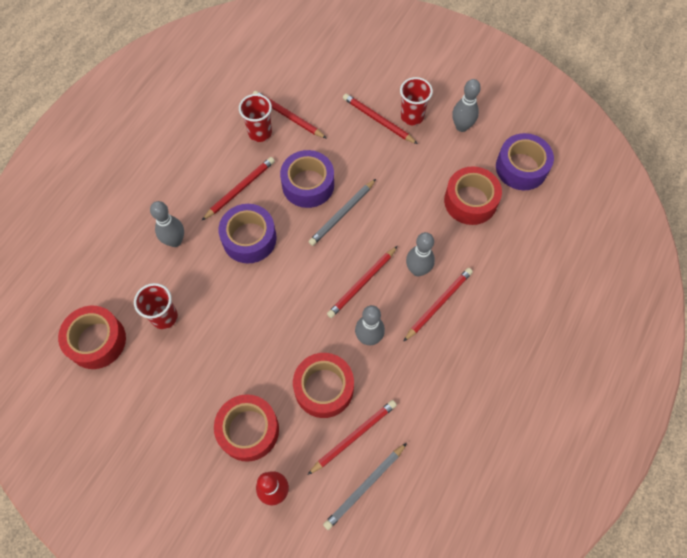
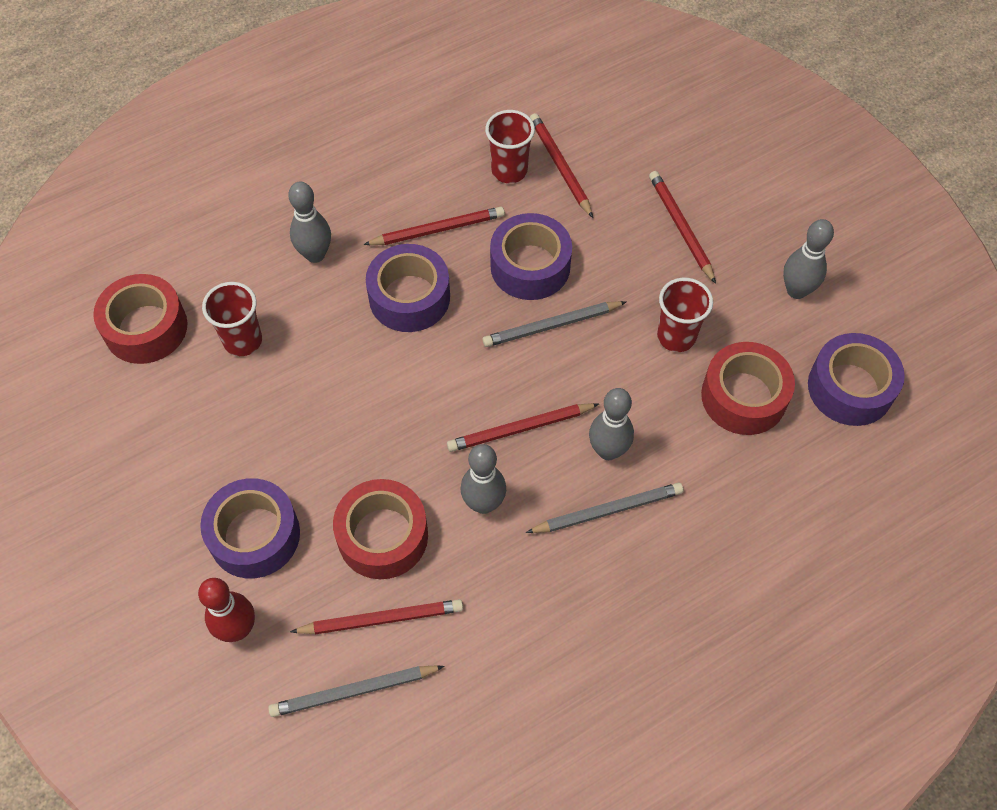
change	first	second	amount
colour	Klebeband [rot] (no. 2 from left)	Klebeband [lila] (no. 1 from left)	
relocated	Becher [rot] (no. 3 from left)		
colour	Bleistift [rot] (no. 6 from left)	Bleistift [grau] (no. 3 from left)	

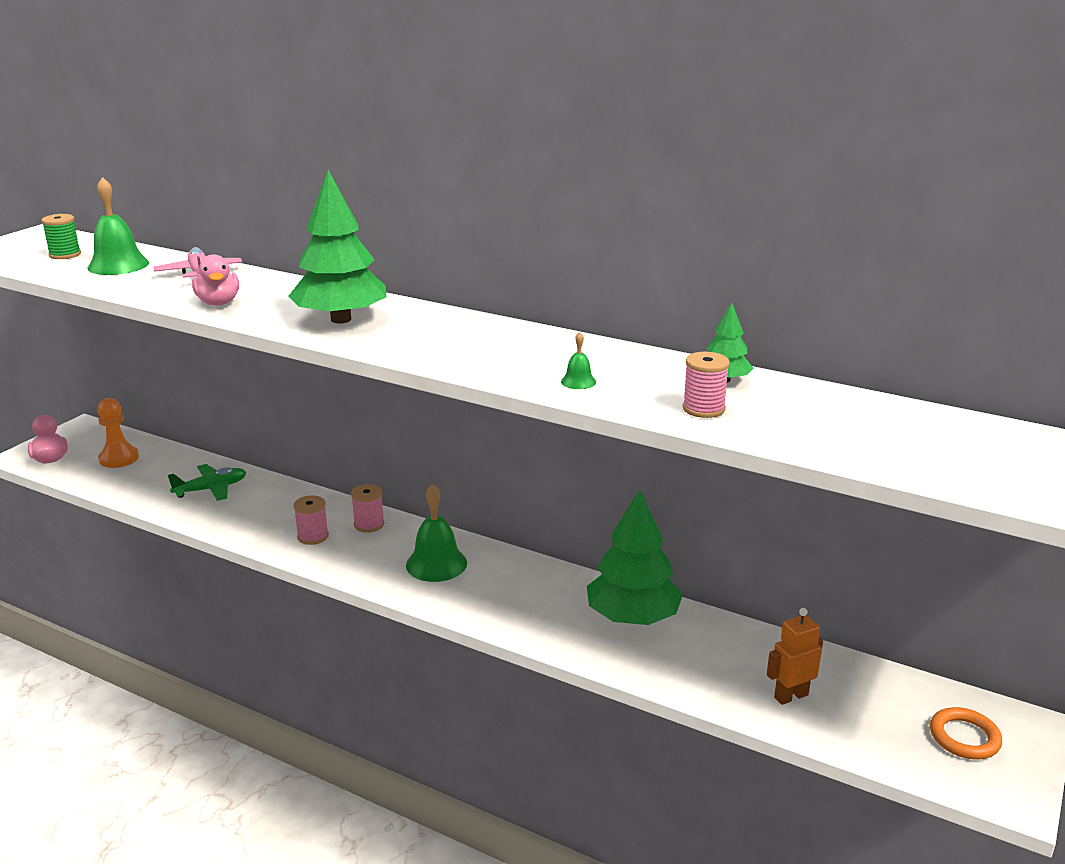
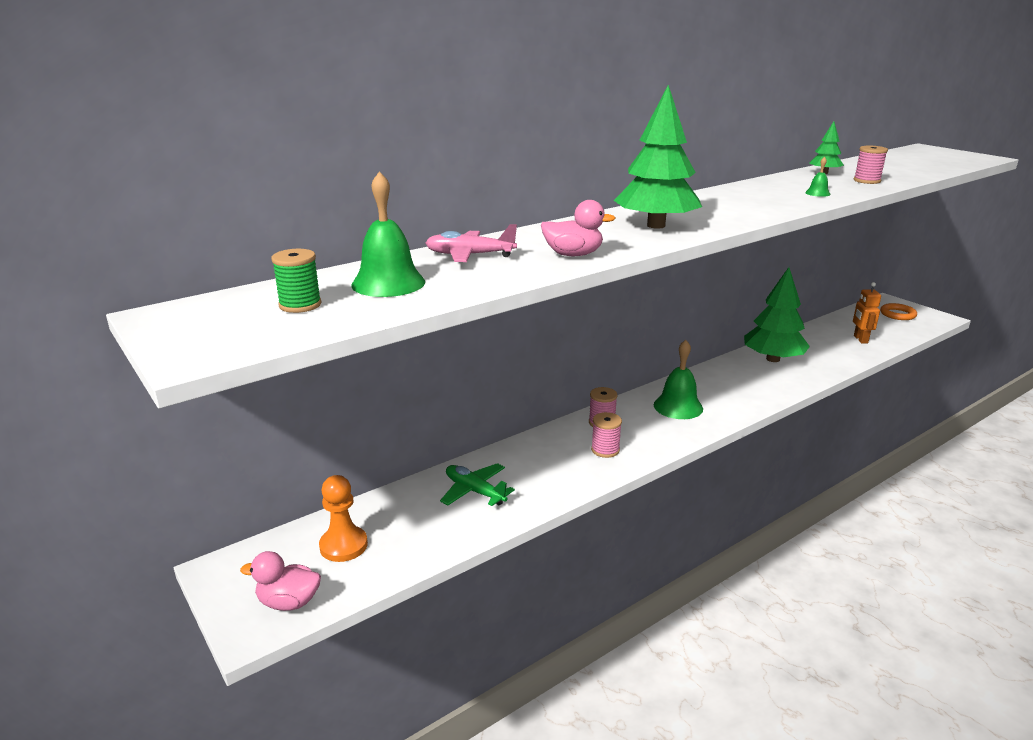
change	first	second	amount
spun	Flugzeug [grün]		45 degrees counterclockwise

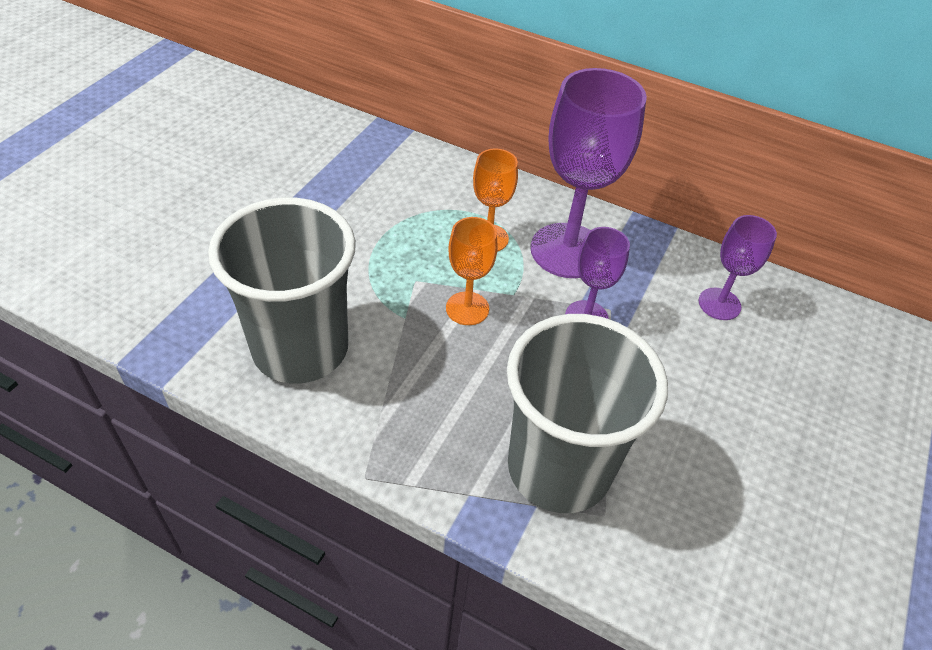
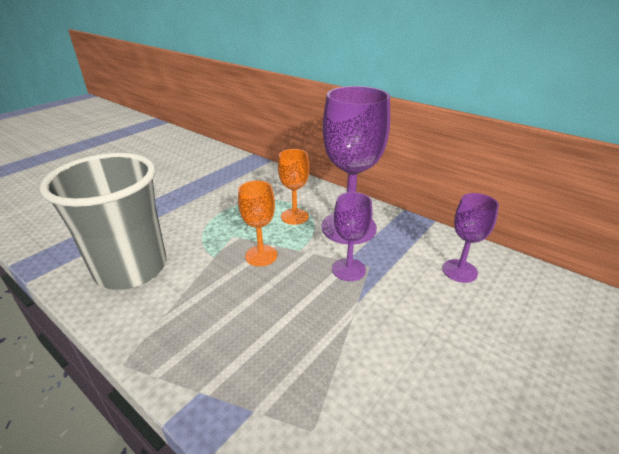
change	first	second	amount
missing	Becher [grau] (no. 2 from left)		

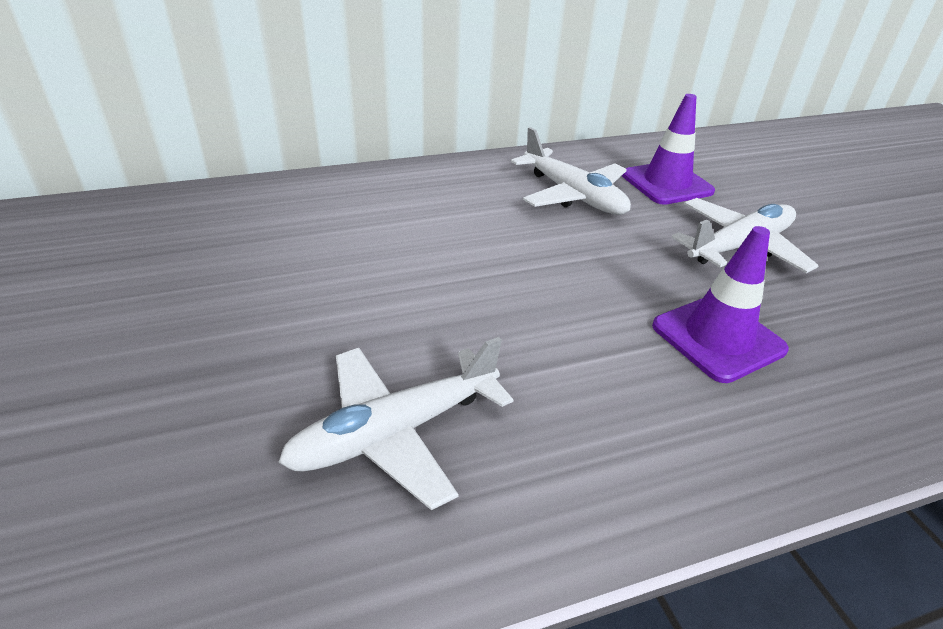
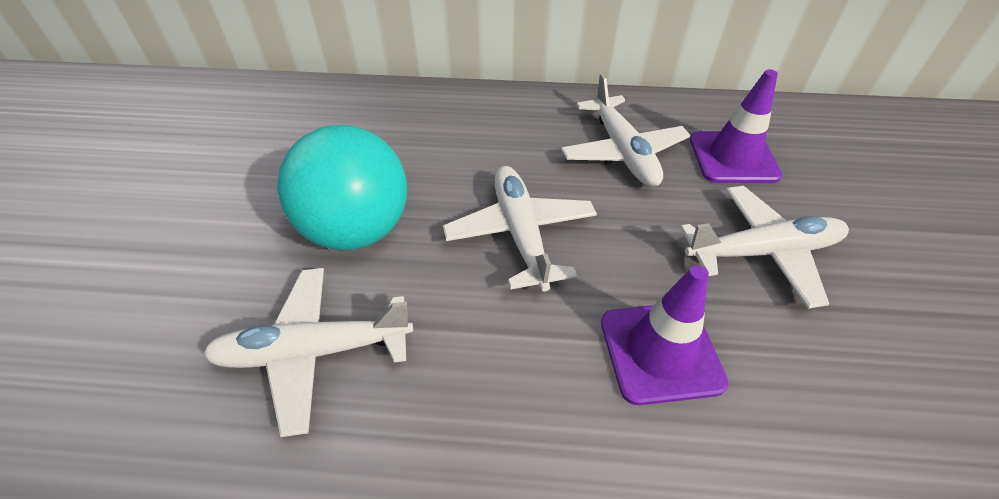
change	first	second	amount
appeared		Ball [türkis]	
appeared		Flugzeug [weiß] (no. 2 from left)	

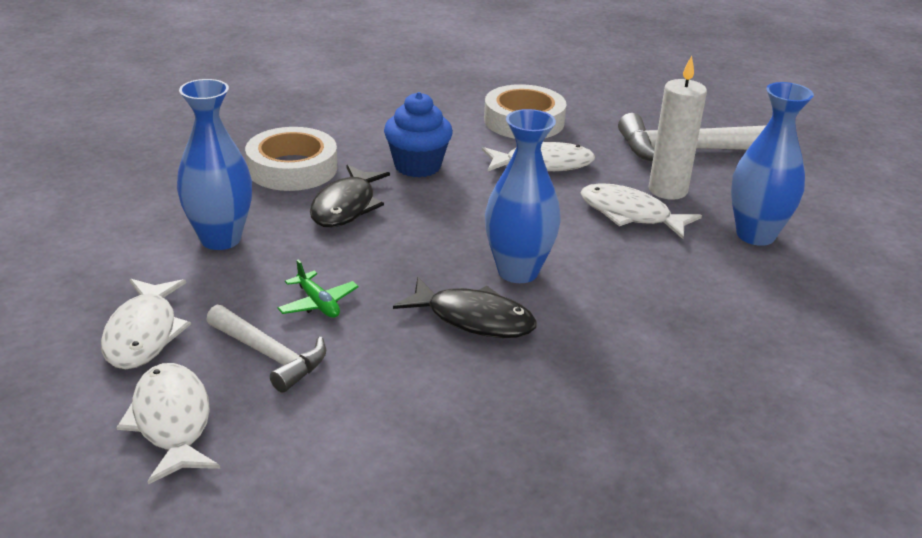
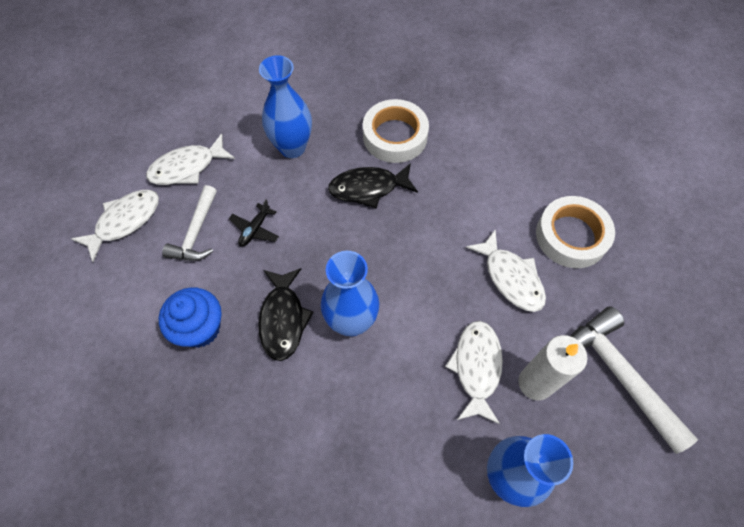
change	first	second	amount
colour	Flugzeug [grün]	Flugzeug [schwarz]	
relocated	Muffin [blau]		

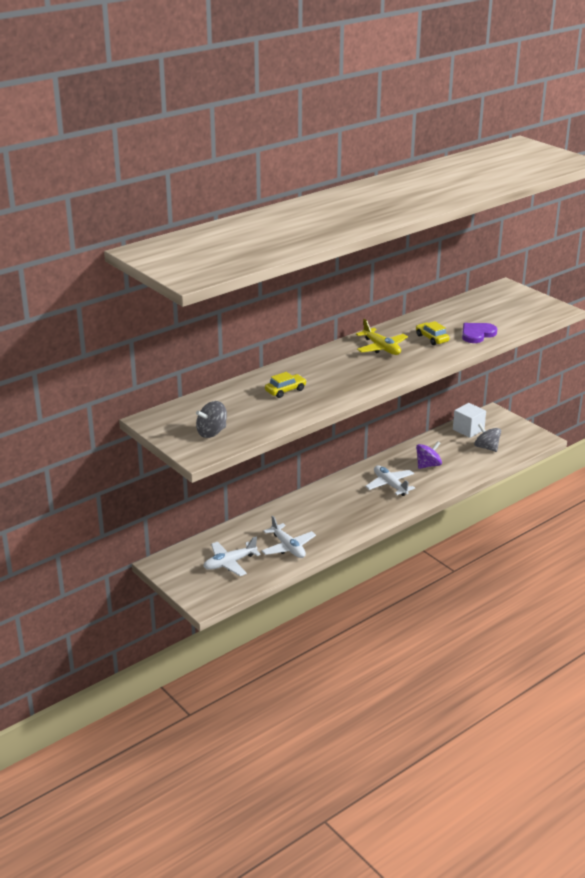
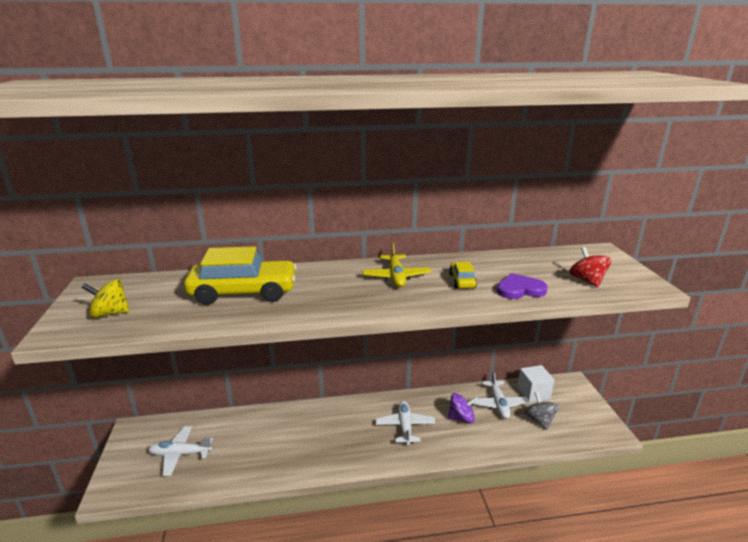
change	first	second	amount
colour	Kreisel [grau] (no. 1 from left)	Kreisel [gelb]	
relocated	Flugzeug [weiß] (no. 2 from left in the first image)	Flugzeug [weiß] (no. 3 from left)	
size	Auto [gelb] (no. 1 from left)		x2.19
appeared		Kreisel [rot]	

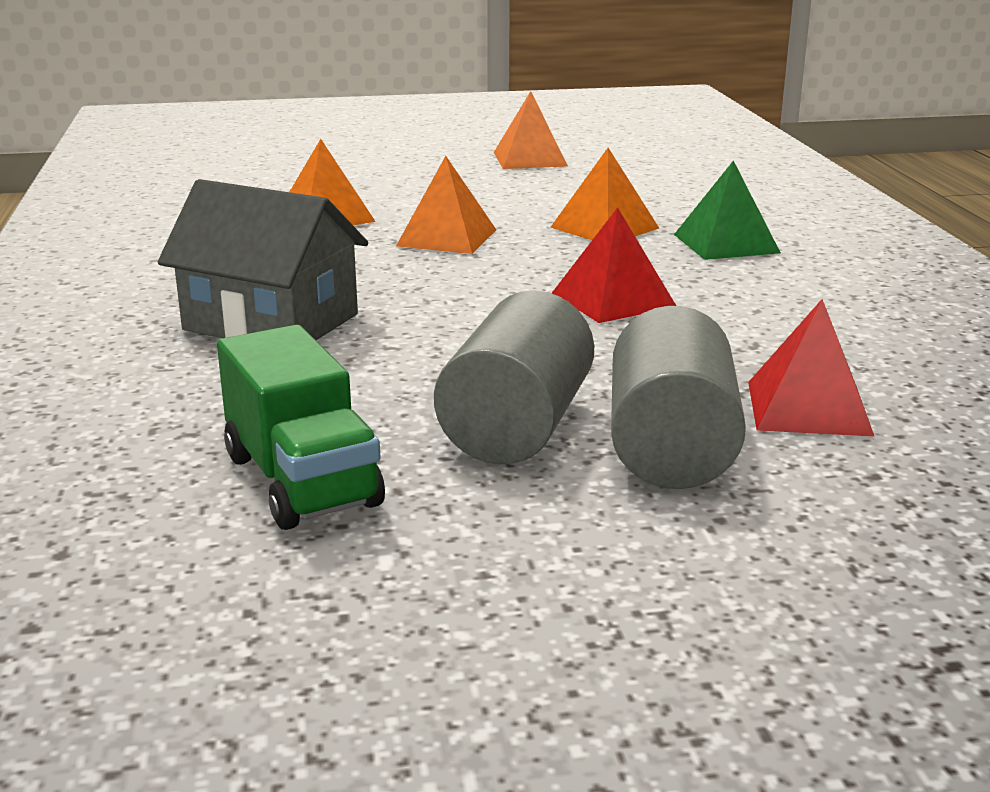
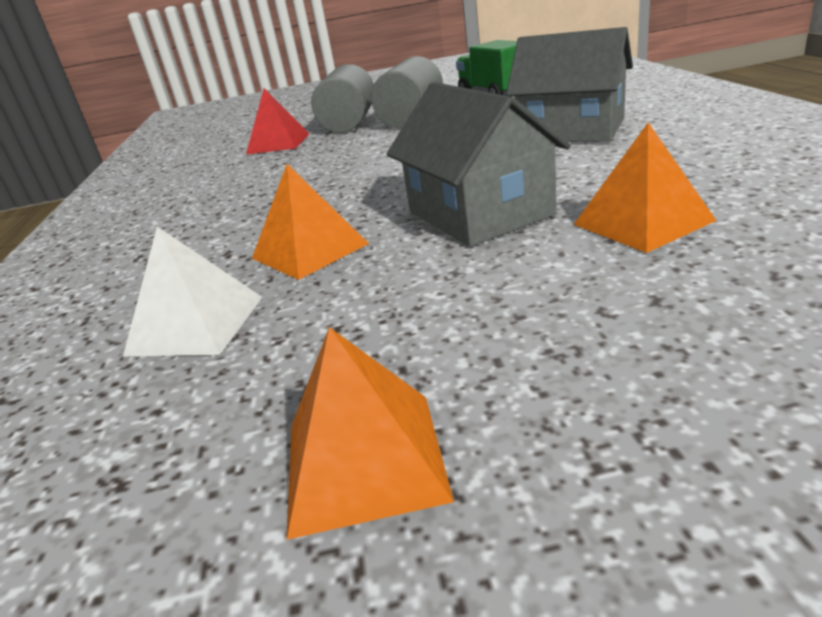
change	first	second	amount
exchanged	Pyramide [orange] (no. 2 from left)	Haus [grau] (no. 1 from left)	
missing	Pyramide [rot] (no. 1 from left)		
missing	Pyramide [grün]		
appeared		Pyramide [weiß]	

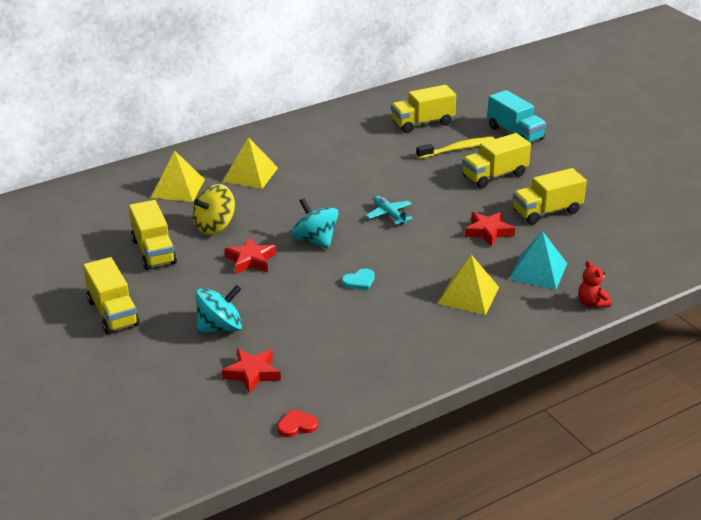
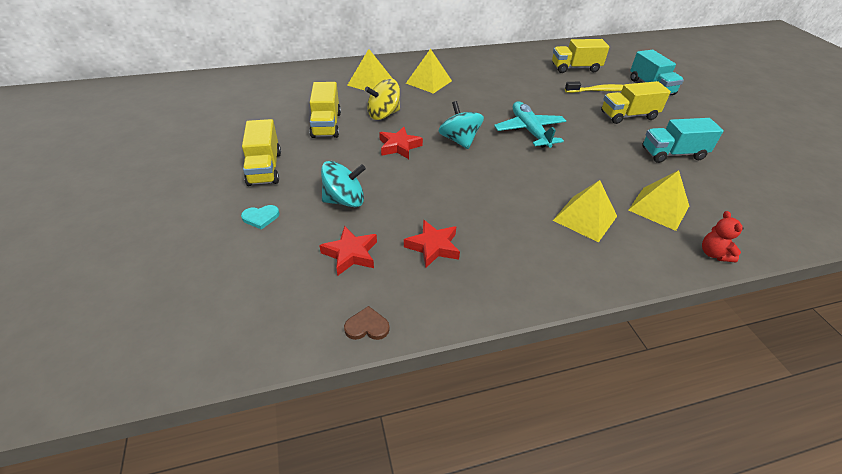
change	first	second	amount
colour	Herz [rot]	Herz [braun]	
relocated	Herz [türkis]		
size	Flugzeug [türkis]		x1.68
relocated	Stern [rot] (no. 3 from left)		
colour	Pyramide [türkis]	Pyramide [gelb] (no. 4 from left)	
colour	Lastwagen [gelb] (no. 5 from left)	Lastwagen [türkis] (no. 2 from left)	

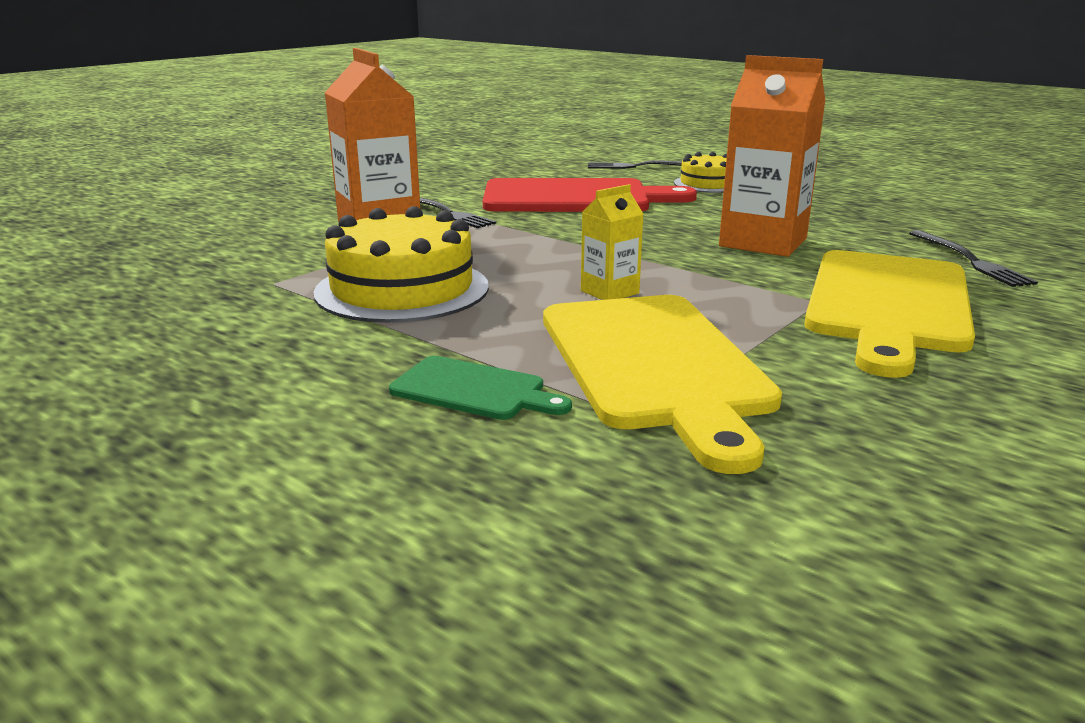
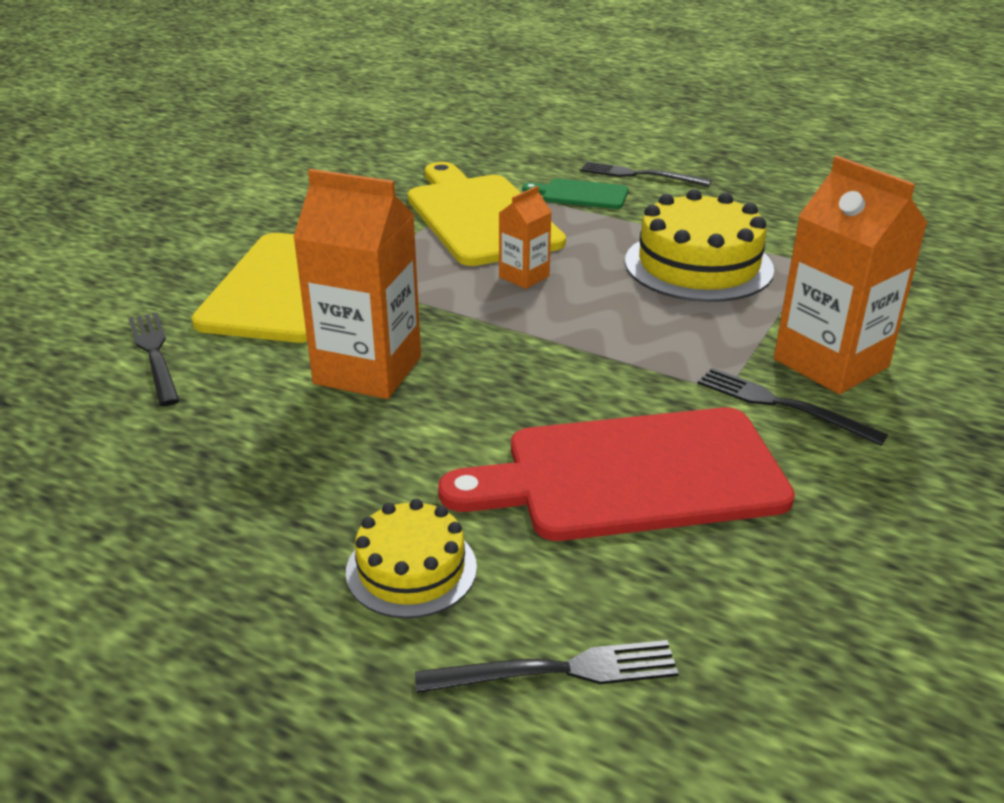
change	first	second	amount
colour	Getränkekarton [gelb]	Getränkekarton [orange] (no. 2 from left)	
appeared		Gabel [schwarz] (no. 3 from left)	

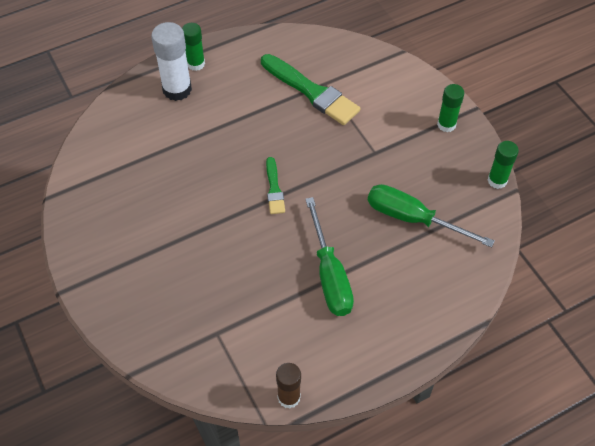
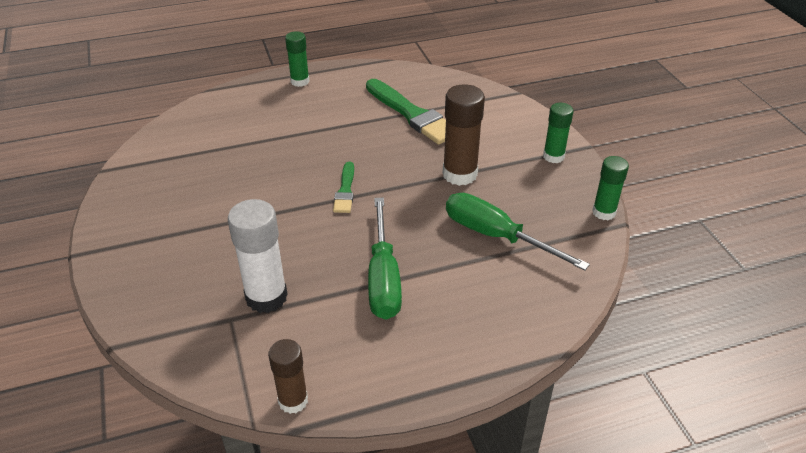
change	first	second	amount
relocated	Klebestift [weiß]		
appeared		Klebestift [braun] (no. 2 from left)	

